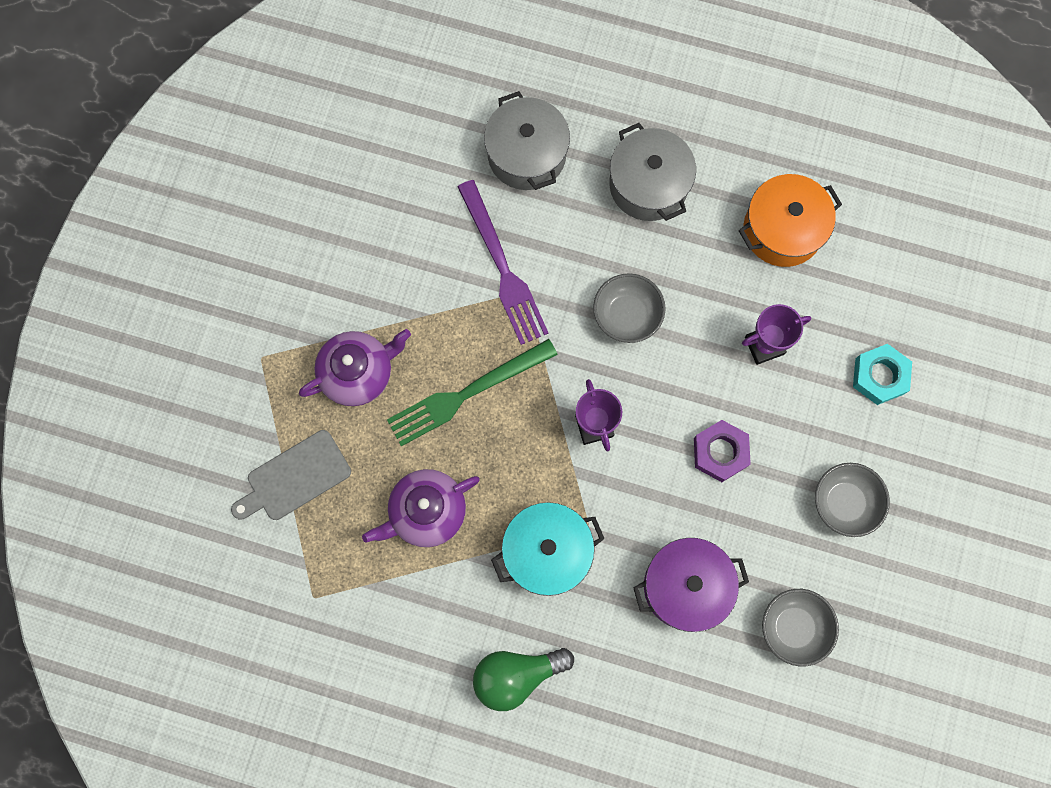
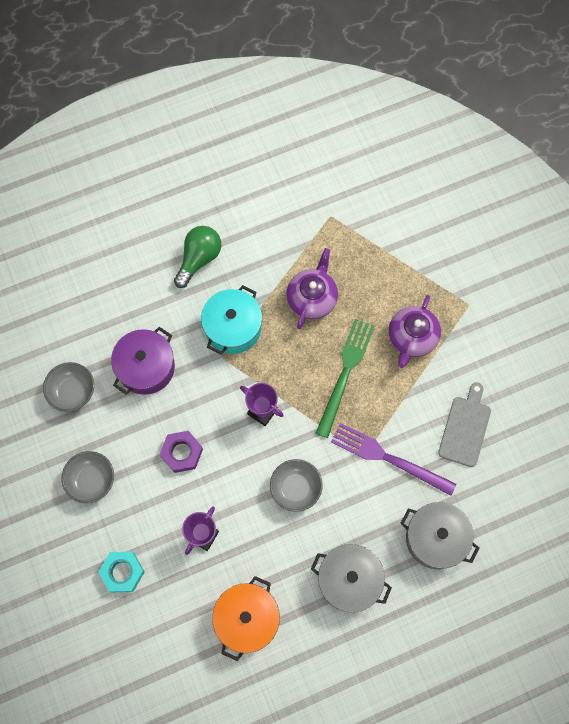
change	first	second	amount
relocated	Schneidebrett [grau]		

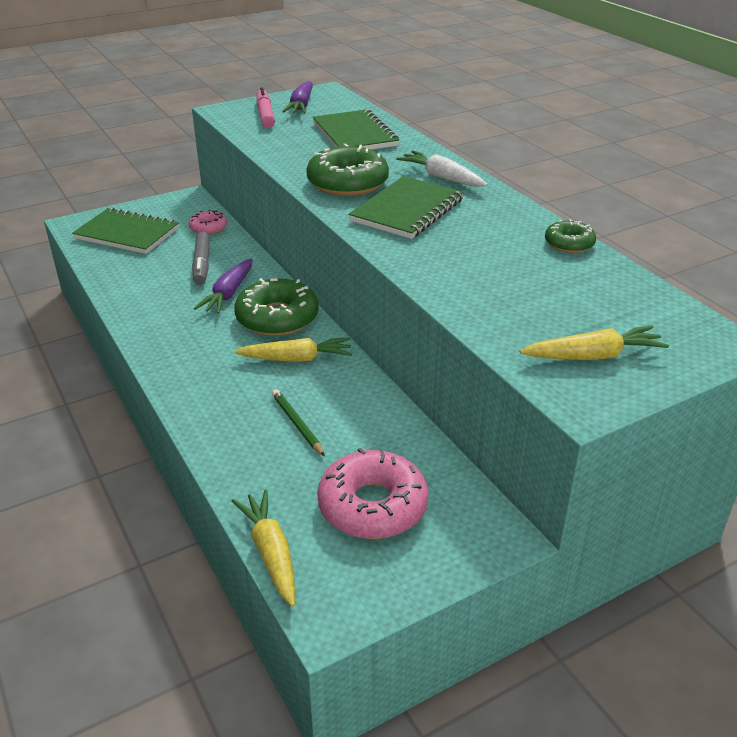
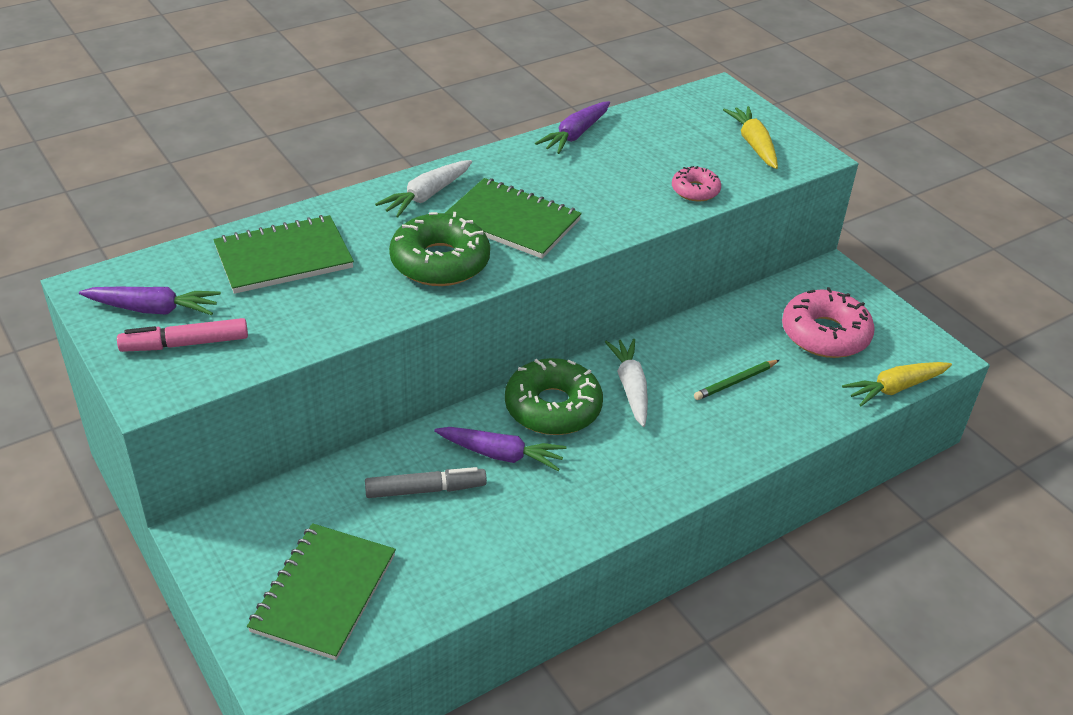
change	first	second	amount
relocated	Donut [rosa] (no. 1 from left)		
colour	Karotte [gelb] (no. 2 from left)	Karotte [weiß] (no. 2 from left)	
exchanged	Donut [grün] (no. 3 from left)	Karotte [lila] (no. 3 from left)	

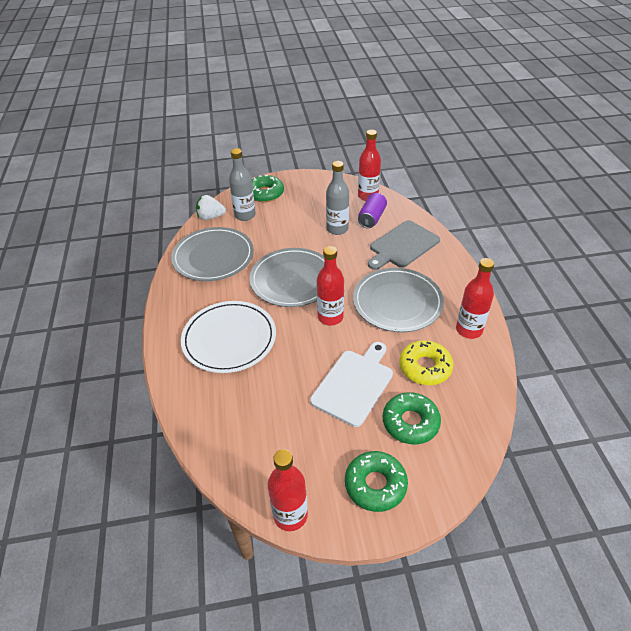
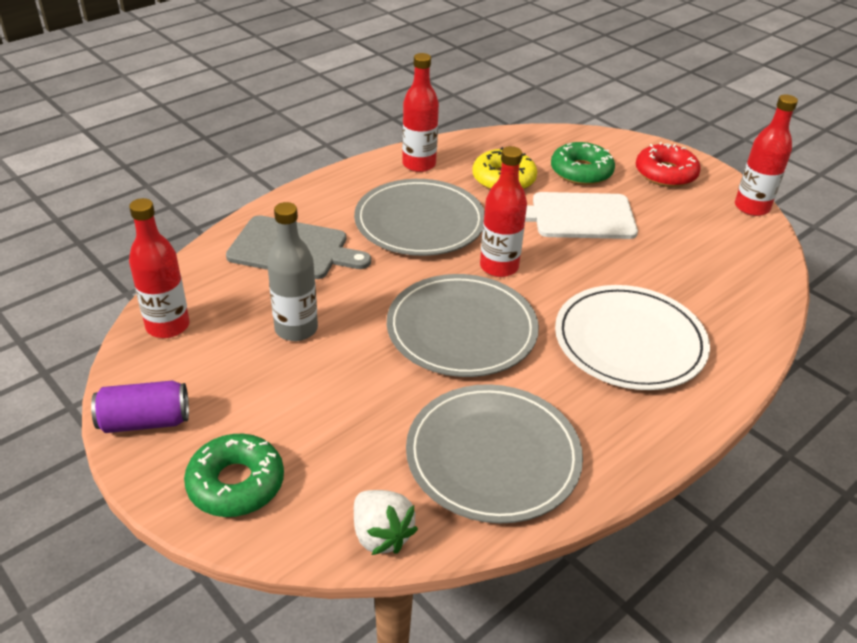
change	first	second	amount
missing	Flasche [grau] (no. 1 from left)		
colour	Donut [grün] (no. 2 from left)	Donut [rot]	
relocated	Dose [lila]		

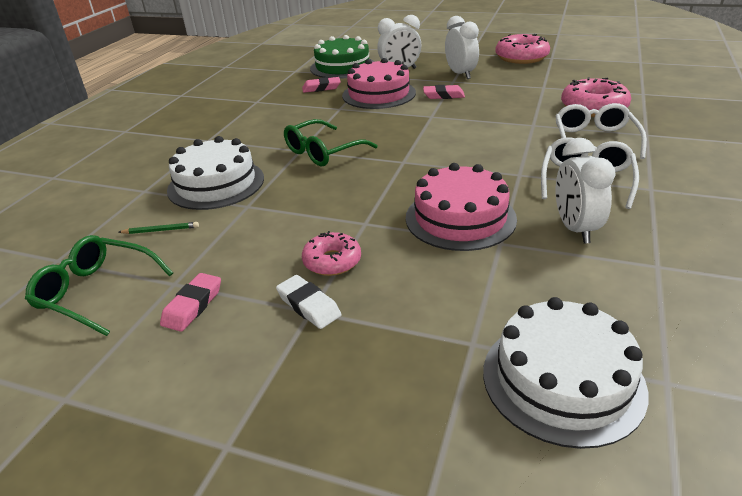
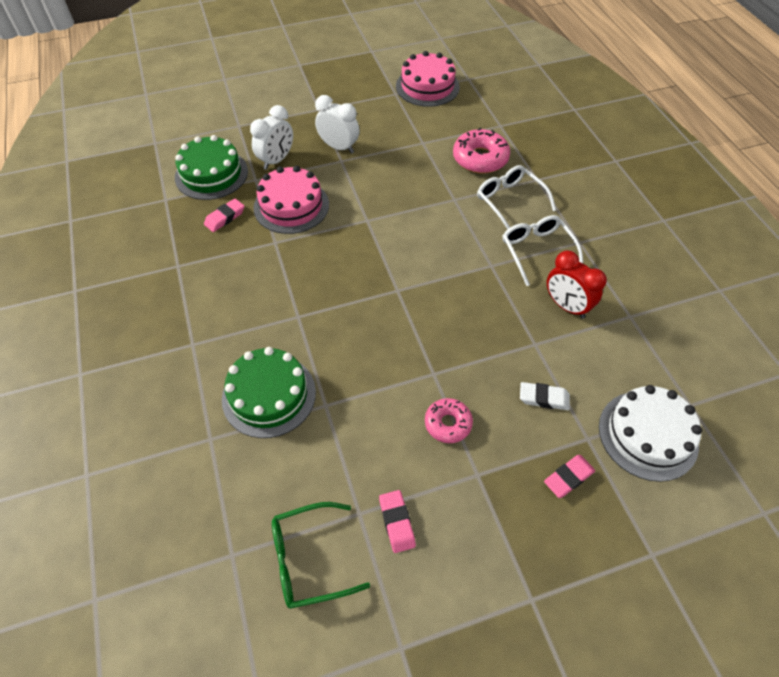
change	first	second	amount
missing	Bleistift [grün]		
colour	Kuchen [weiß] (no. 1 from left)	Kuchen [grün] (no. 2 from left)	
relocated	Radiergummi [weiß]		
missing	Brille [grün] (no. 2 from left)		
relocated	Kuchen [rosa] (no. 2 from left)		
relocated	Radiergummi [rosa] (no. 3 from left)		
missing	Donut [rosa] (no. 2 from left)		
colour	Wecker [weiß] (no. 3 from left)	Wecker [rot]	

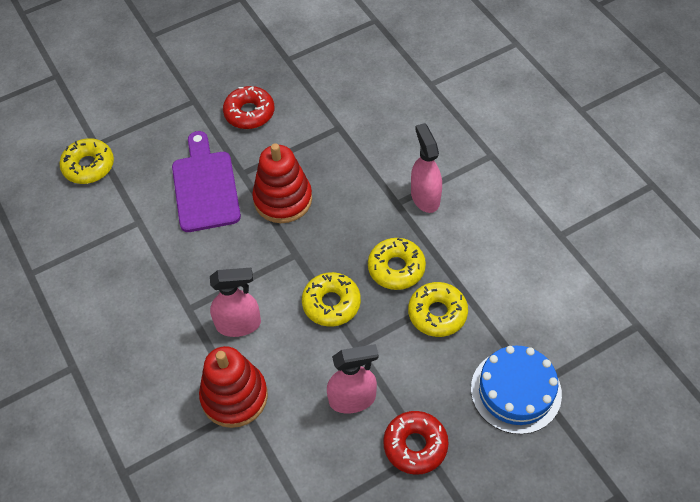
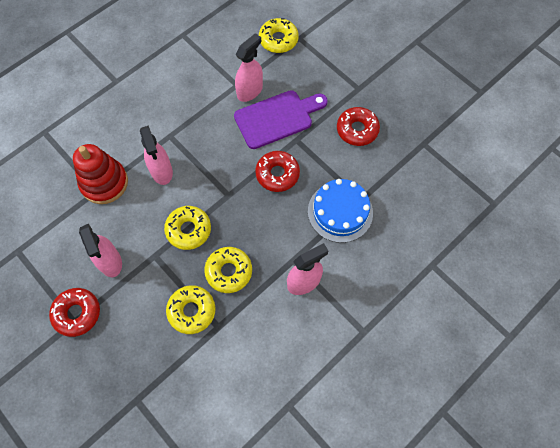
change	first	second	amount
exchanged	Stapelspielzeug [rot] (no. 2 from left)	Donut [rot] (no. 2 from left)	
relocated	Kuchen [blau]		
appeared		Sprühflasche [rosa] (no. 3 from left)	

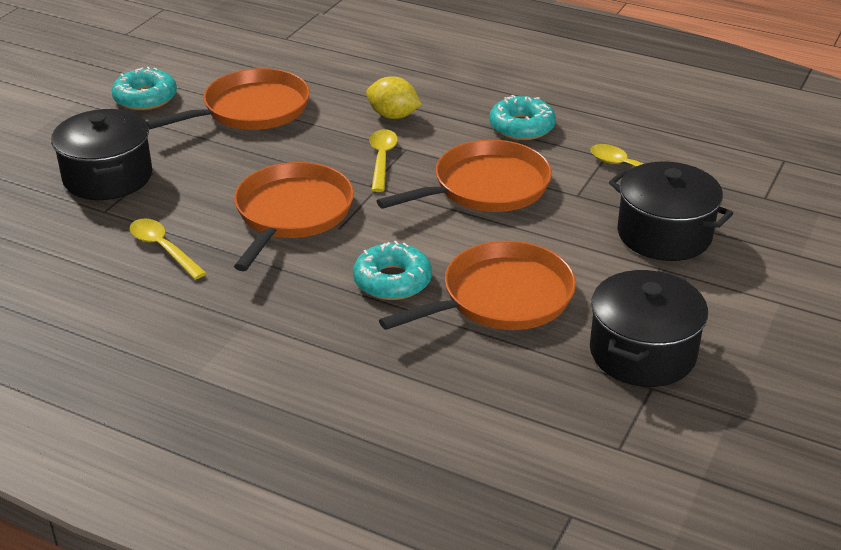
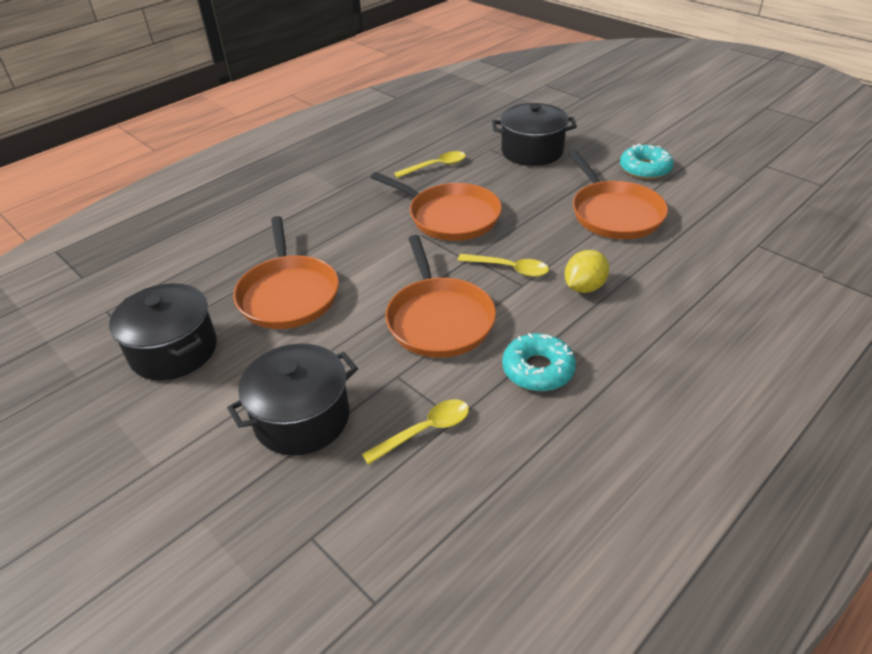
change	first	second	amount
missing	Donut [türkis] (no. 2 from left)		

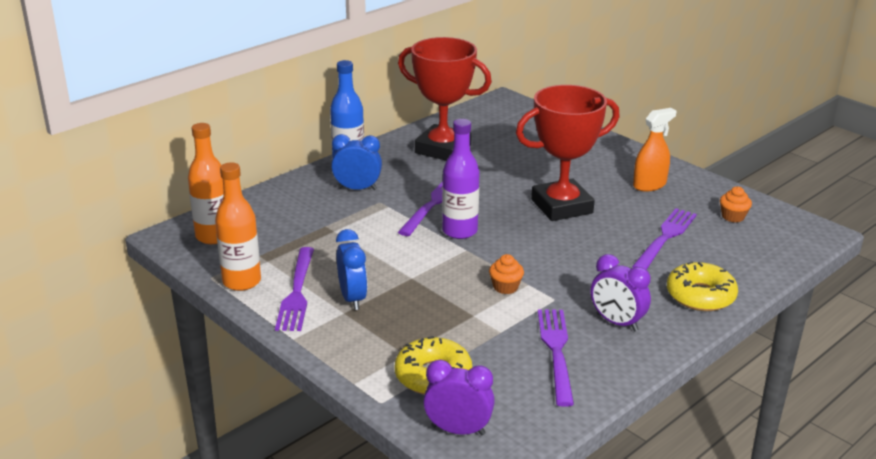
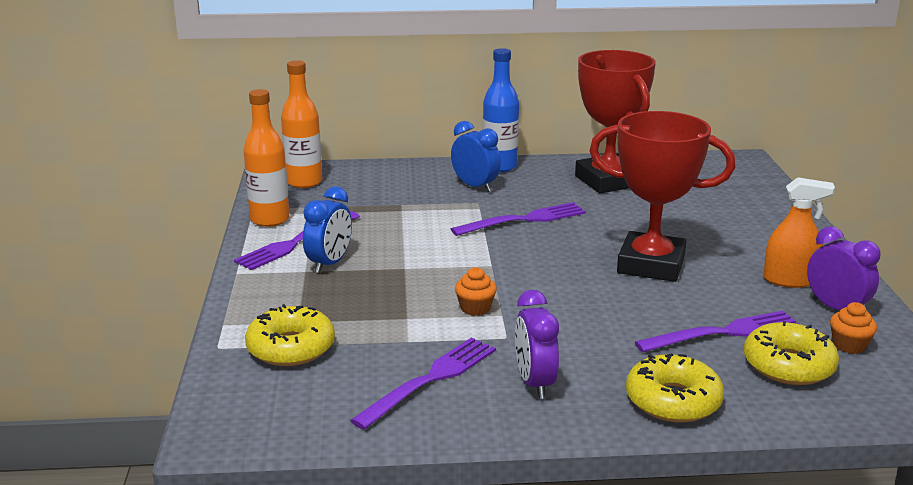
change	first	second	amount
relocated	Wecker [lila] (no. 1 from left in the first image)	Wecker [lila] (no. 2 from left)	
missing	Flasche [lila]		
appeared		Donut [gelb] (no. 3 from left)	

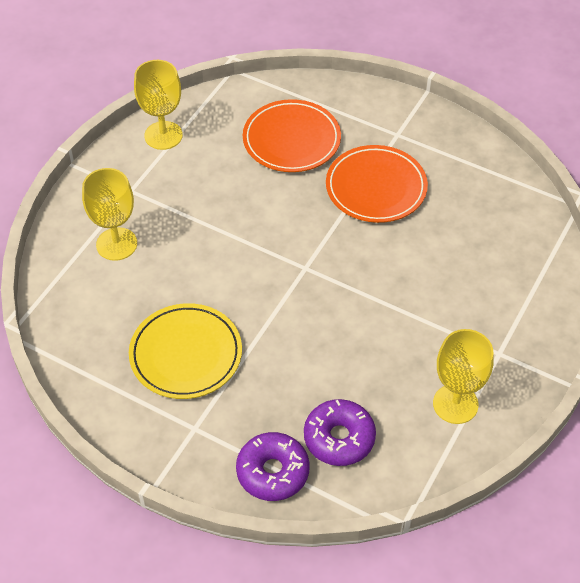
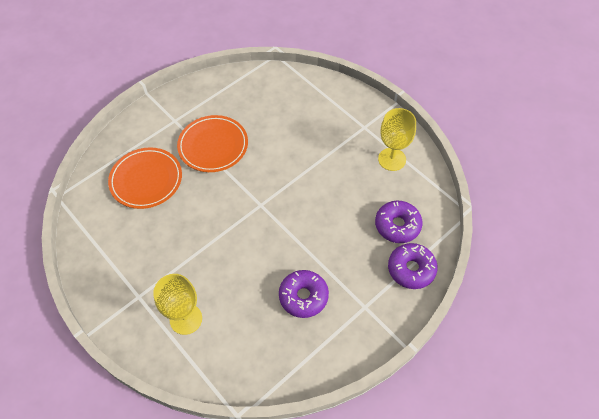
change	first	second	amount
exchanged	Teller [gelb]	Donut [lila] (no. 1 from left)	
missing	Kelch [gelb] (no. 2 from left)		

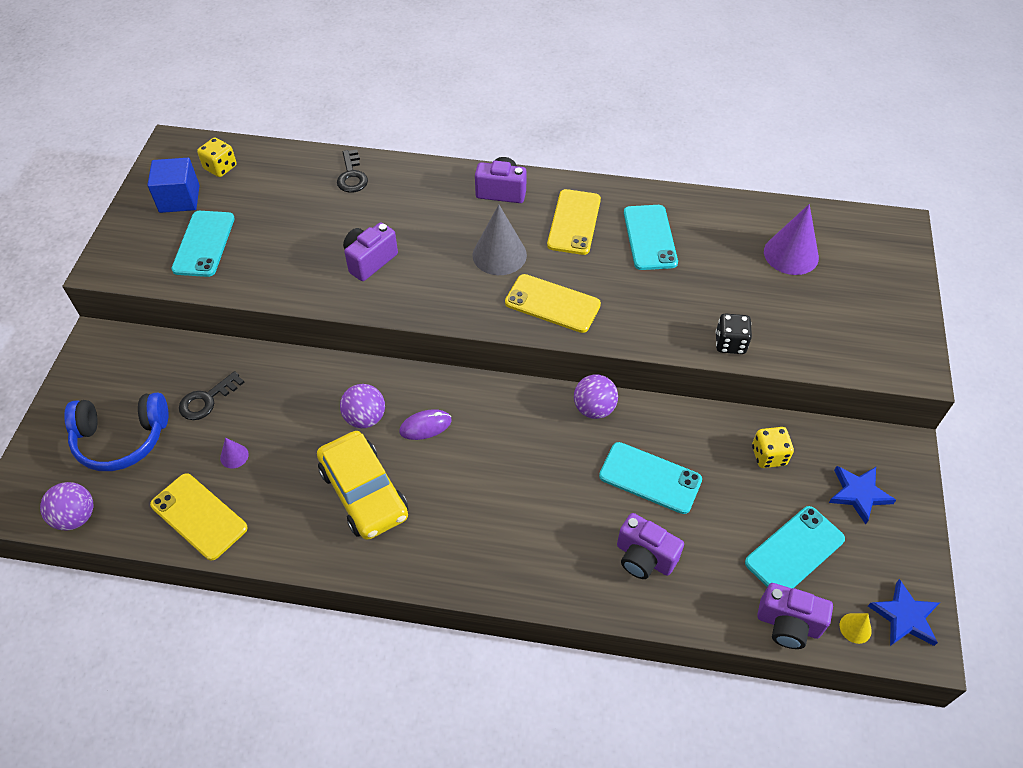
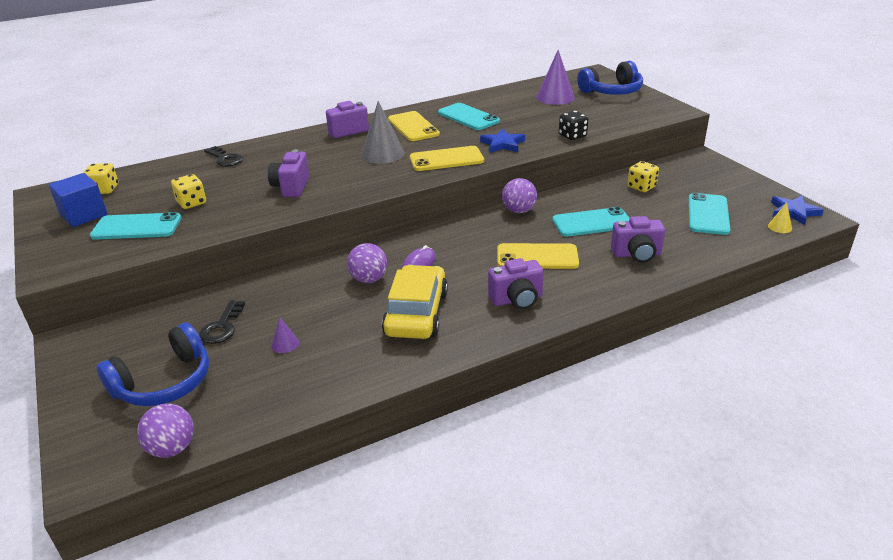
change	first	second	amount
relocated	Handy [gelb] (no. 1 from left in the first image)	Handy [gelb] (no. 3 from left)	
spun	Handy [türkis] (no. 1 from left)		60 degrees counterclockwise
spun	Auto [gelb]		105 degrees counterclockwise
relocated	Kamera [lila] (no. 4 from left in the first image)	Kamera [lila] (no. 3 from left)	
relocated	Stern [blau] (no. 1 from left)		
appeared		Spielwürfel [gelb] (no. 2 from left)	
appeared		Kopfhörer [blau] (no. 2 from left)	

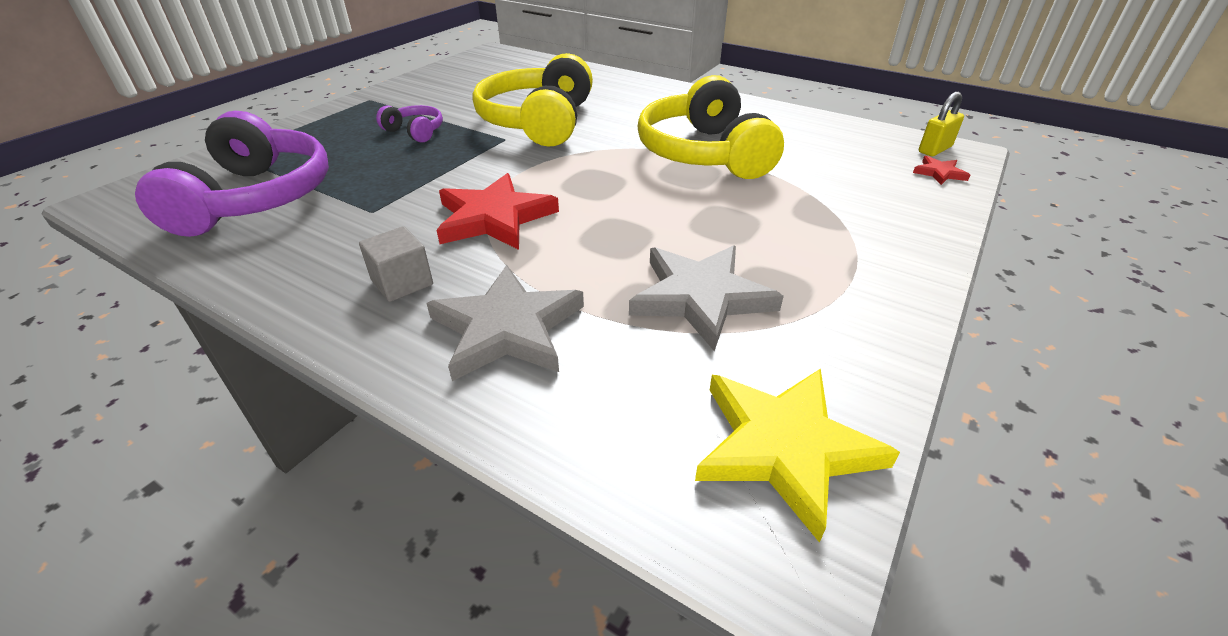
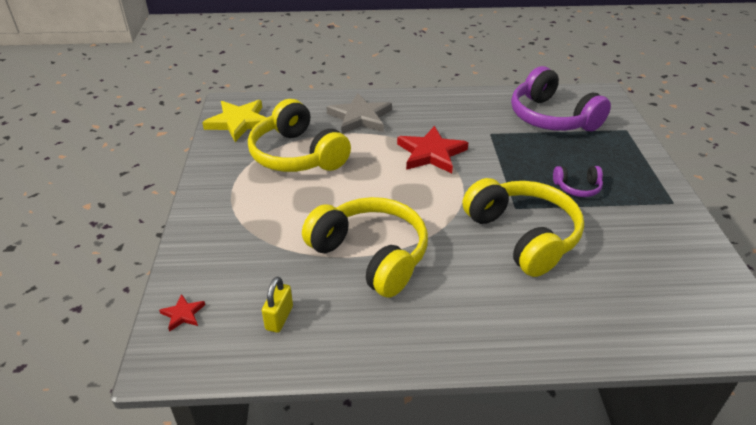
change	first	second	amount
missing	Kubus [grau]		
exchanged	Stern [grau] (no. 2 from left)	Kopfhörer [gelb] (no. 1 from left)	
relocated	Vorhängeschloss [gelb]		

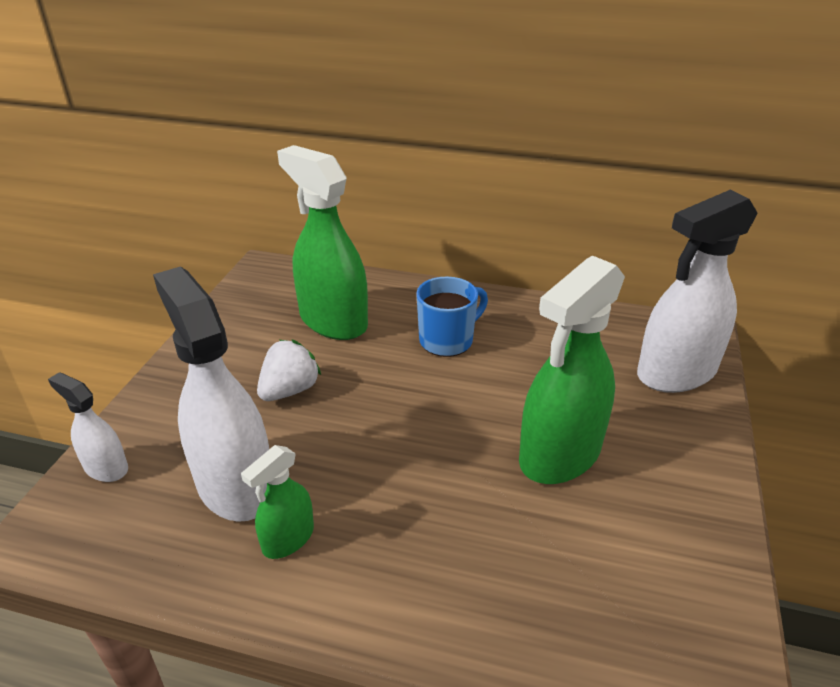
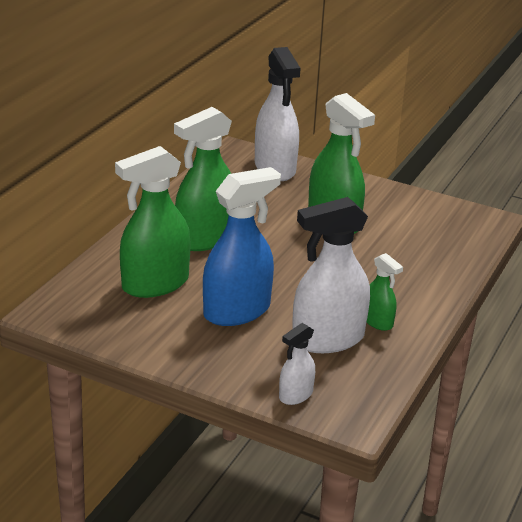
change	first	second	amount
exchanged	Erdbeere [weiß]	Sprühflasche [blau]	
exchanged	Tasse [blau]	Sprühflasche [grün] (no. 2 from left)	

